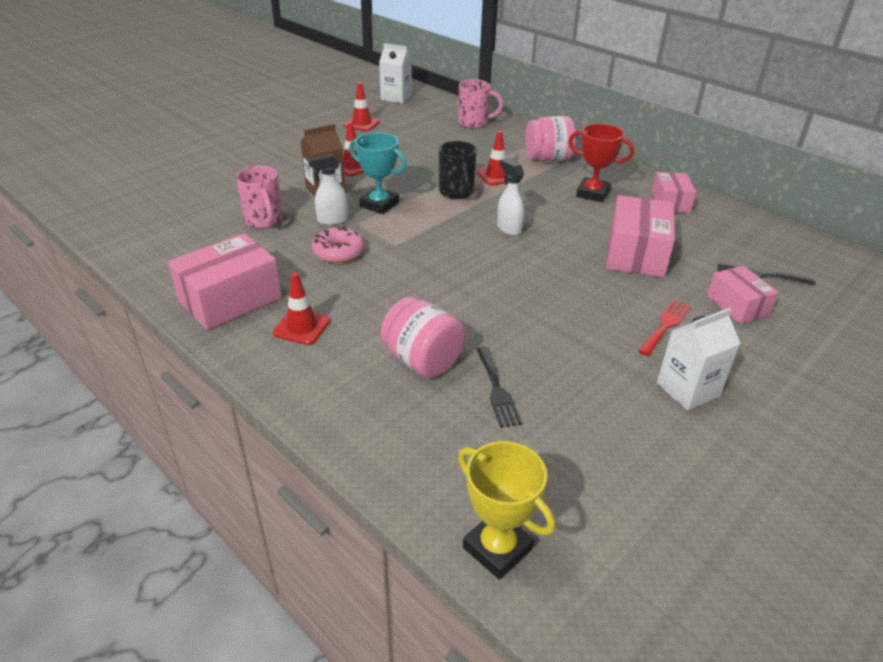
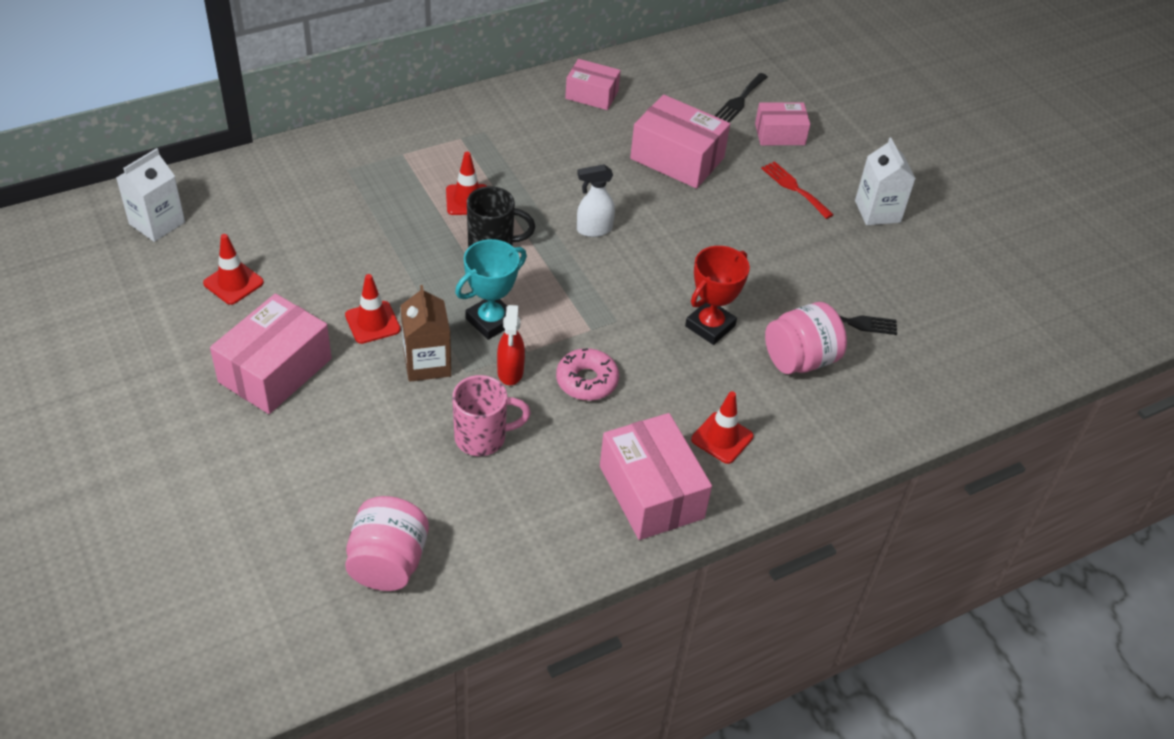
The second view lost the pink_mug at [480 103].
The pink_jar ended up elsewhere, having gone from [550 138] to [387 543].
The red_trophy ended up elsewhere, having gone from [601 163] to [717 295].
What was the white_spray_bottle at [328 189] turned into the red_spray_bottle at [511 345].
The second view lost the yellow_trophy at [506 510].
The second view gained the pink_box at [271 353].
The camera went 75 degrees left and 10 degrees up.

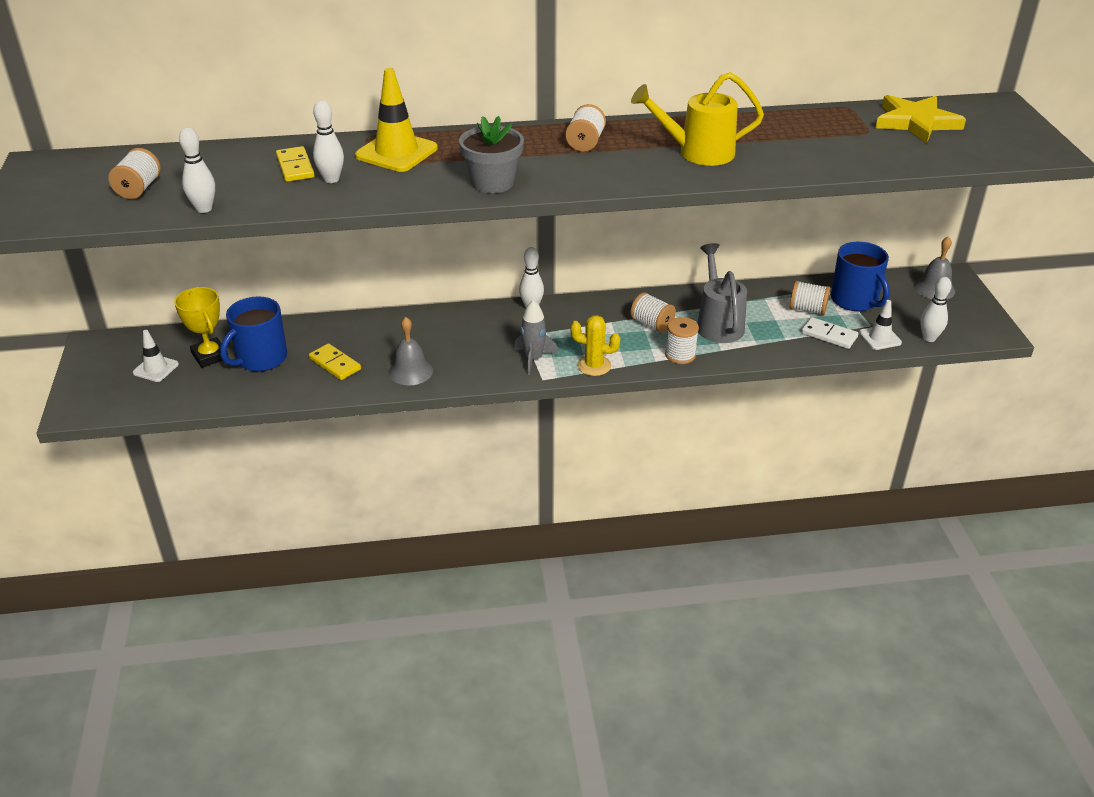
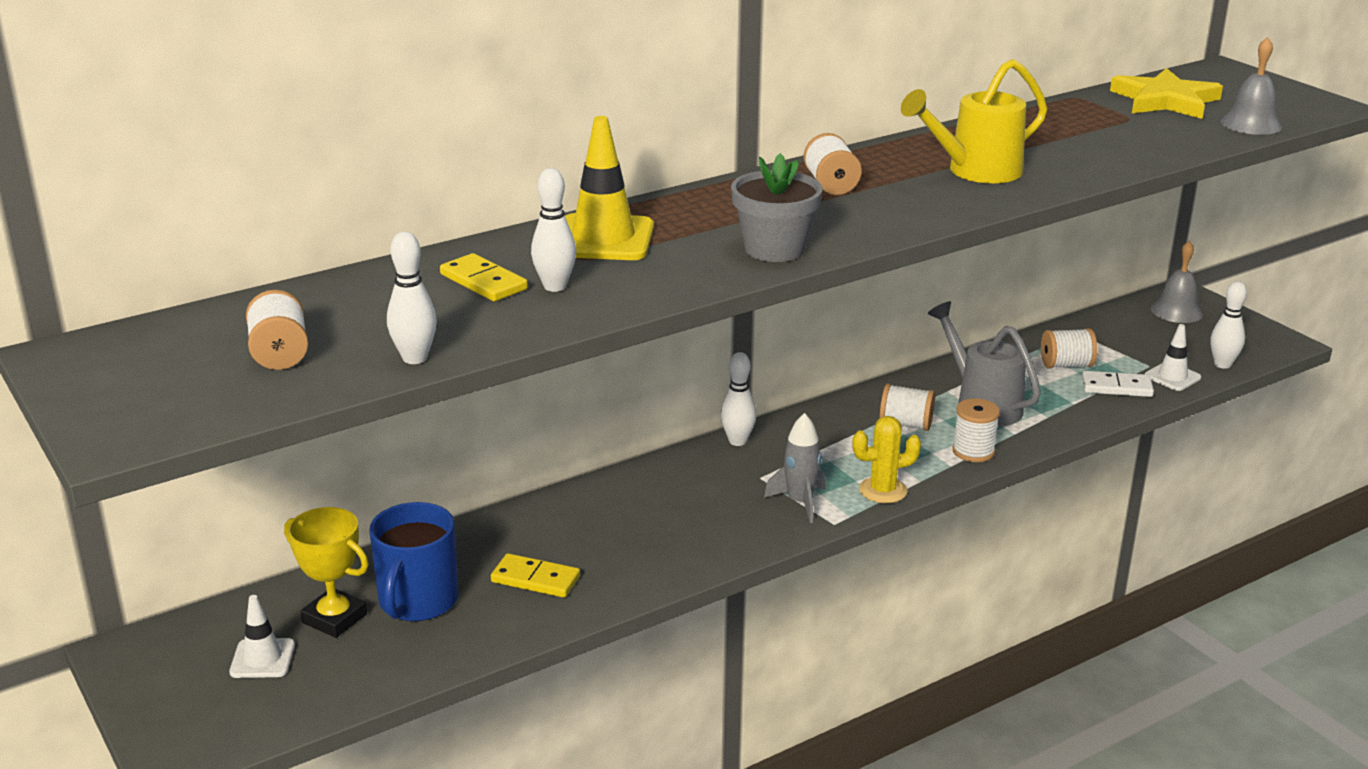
The second view lost the blue_mug at [860 276].
The grey_bell ended up elsewhere, having gone from [411 351] to [1251 86].
The camera went 25 degrees left and 10 degrees down.

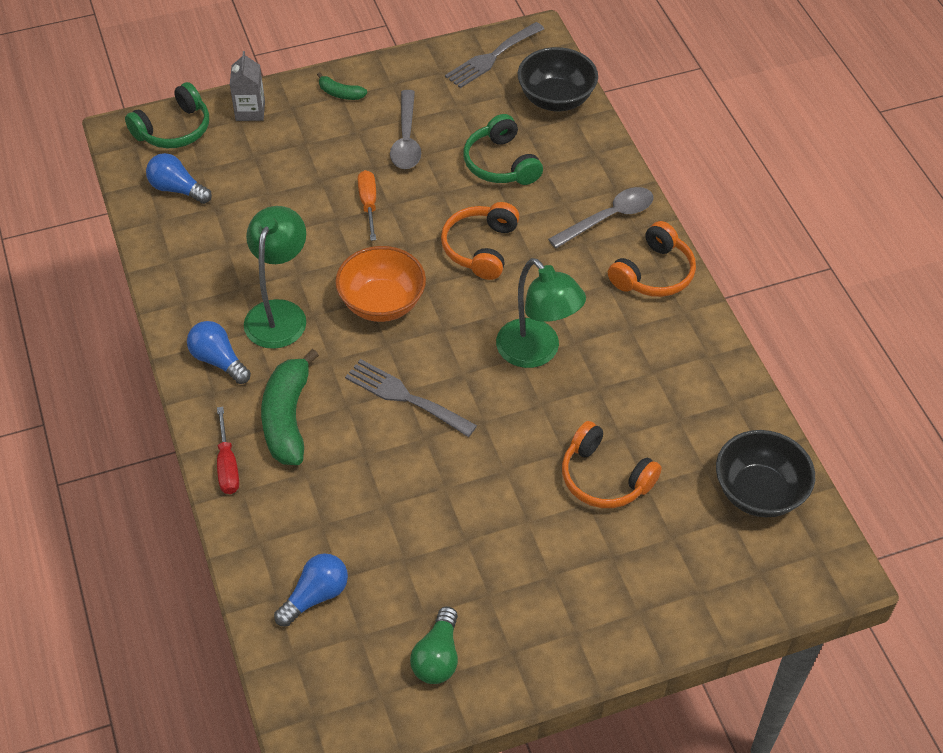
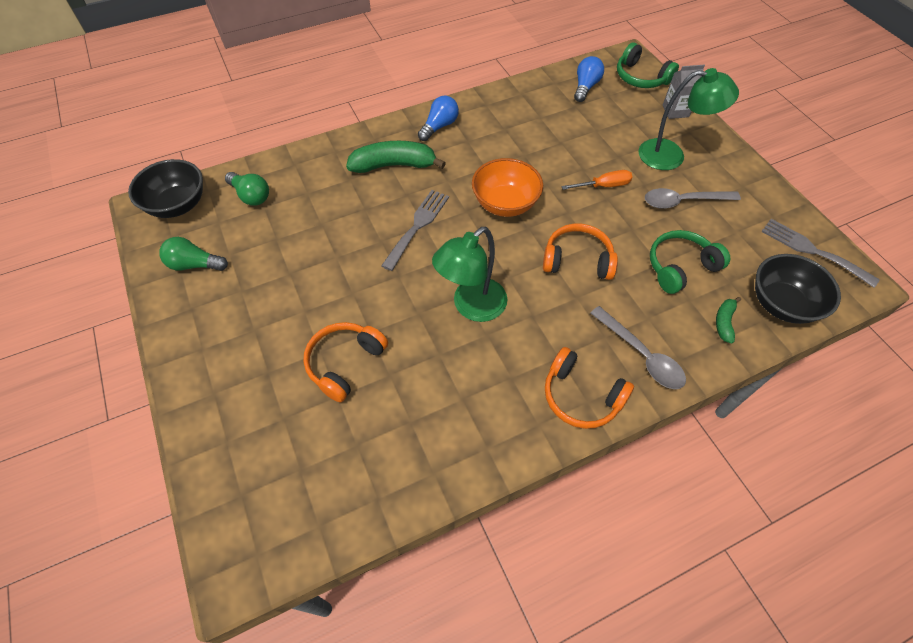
The green_banana ended up elsewhere, having gone from [342 86] to [728 320].
The green_lamp ended up elsewhere, having gone from [275 277] to [688 119].
The second view lost the red_screwdriver at [228 450].
The black_bowl ended up elsewhere, having gone from [765 473] to [165 188].
What was the blue_light_bulb at [311 590] turned into the green_light_bulb at [247 189].
The camera went 85 degrees right and 5 degrees up.

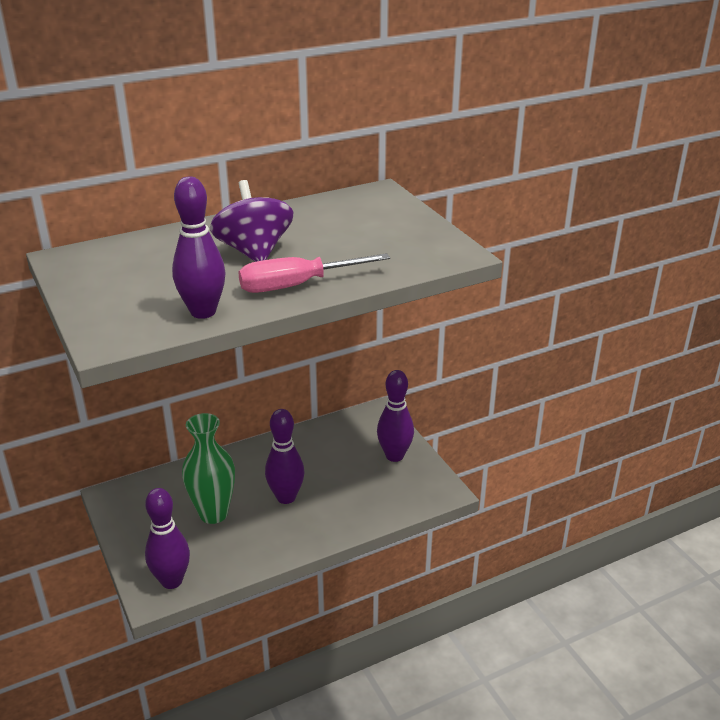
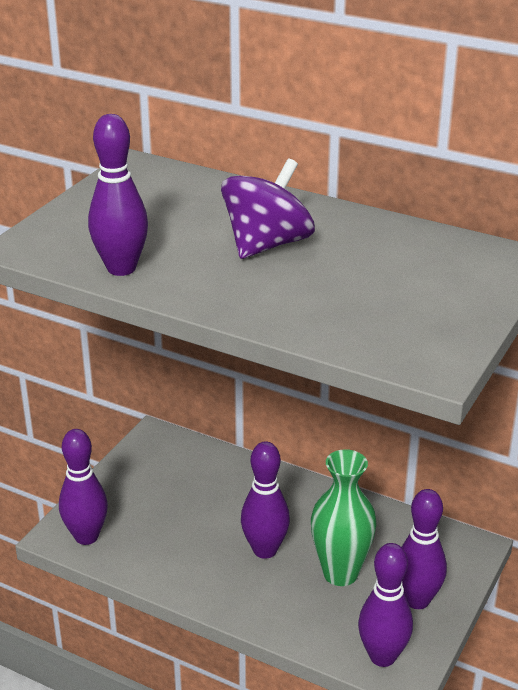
The second view lost the pink_screwdriver at [314 273].
The green_vase ended up elsewhere, having gone from [208 468] to [343 517].
The second view gained the purple_bowling_pin at [385 605].
The camera went 55 degrees right and 0 degrees up.

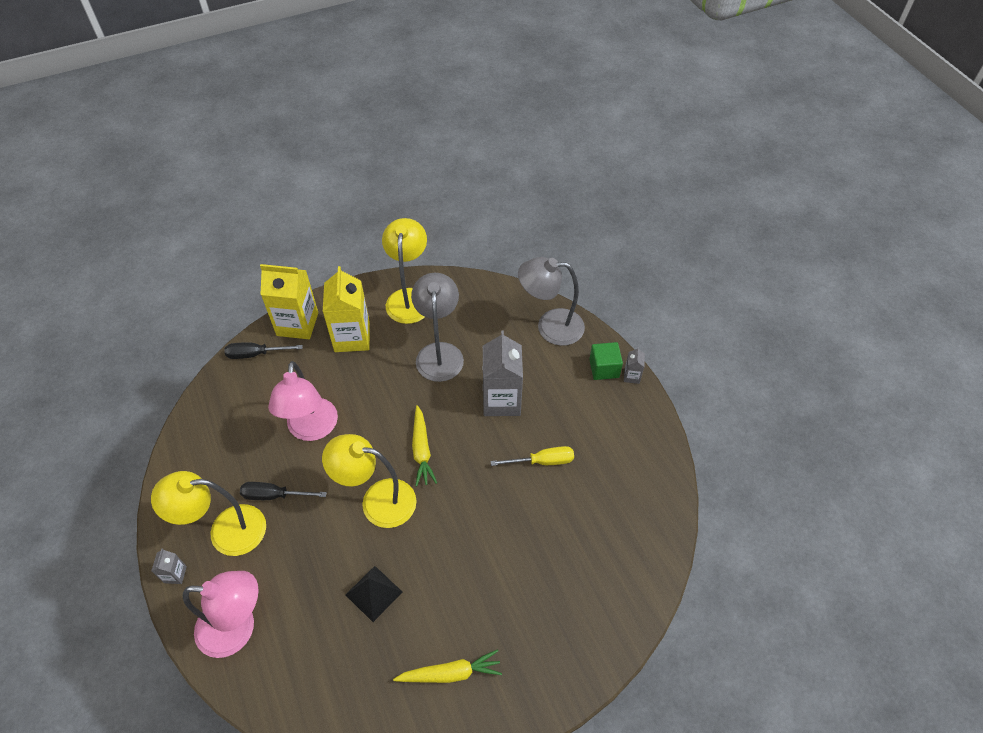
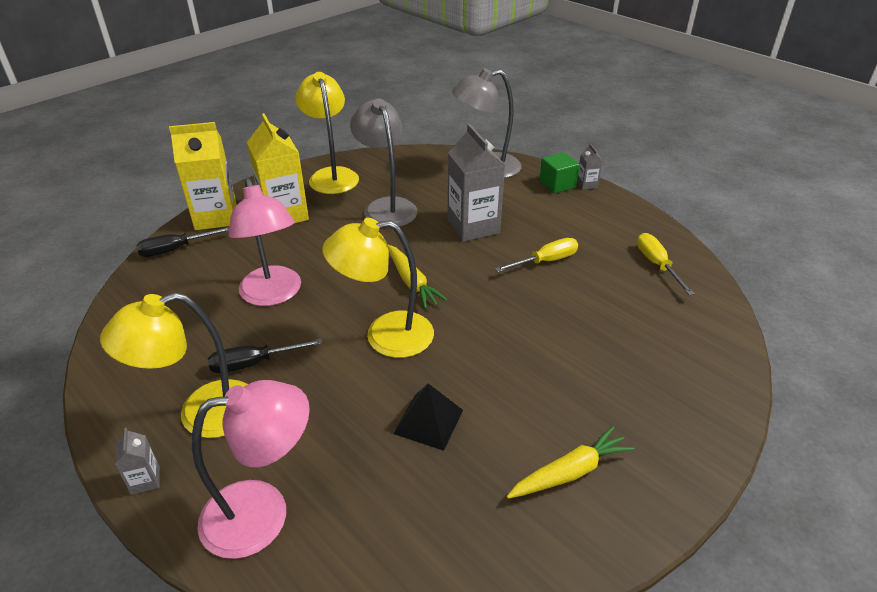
The second view gained the yellow_screwdriver at [666 264].
The camera went 20 degrees left and 15 degrees down.

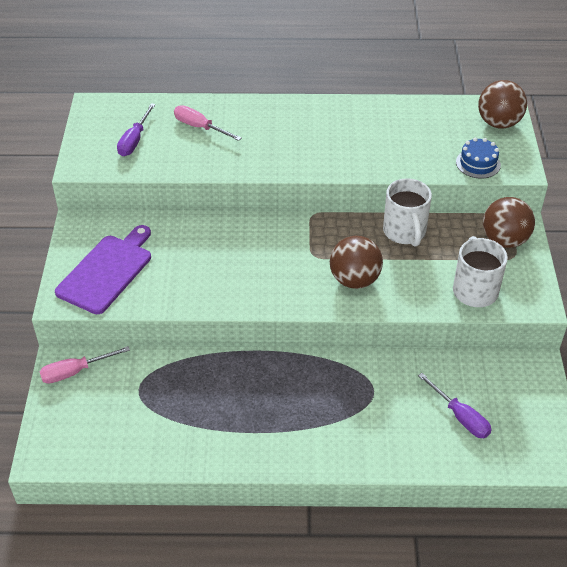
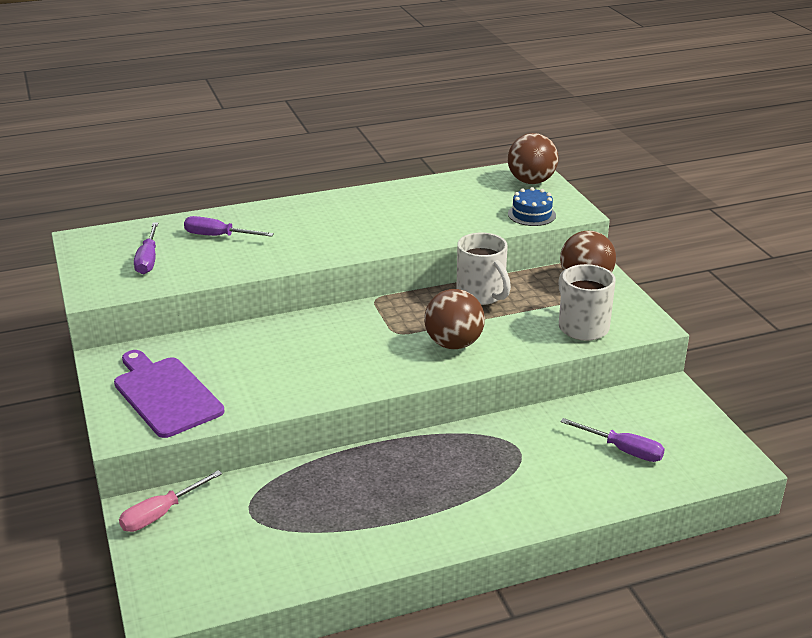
What was the pink_screwdriver at [207 123] turned into the purple_screwdriver at [229 226].
The purple_cutting_board at [103 269] ended up facing another way, 45 degrees counterclockwise from before.
The camera went 20 degrees left and 15 degrees down.

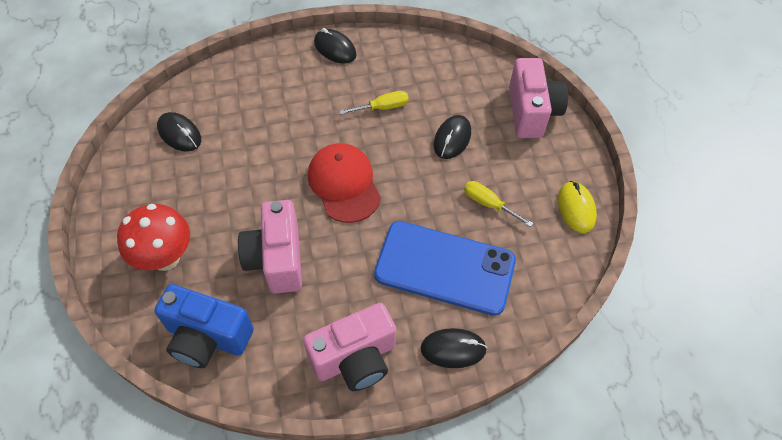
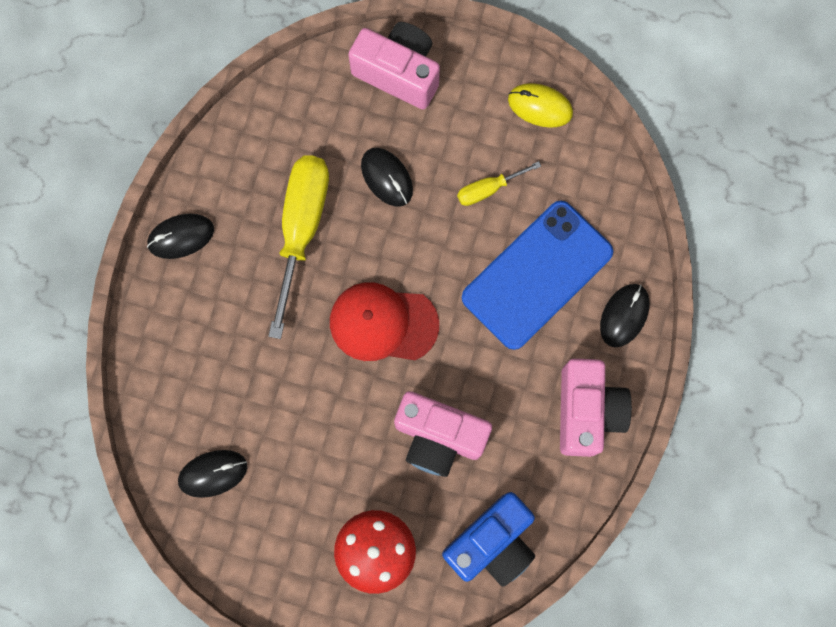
The size of the yellow_screwdriver at [374 103] changed by a factor of 2.05.
The camera went 60 degrees left and 20 degrees up.

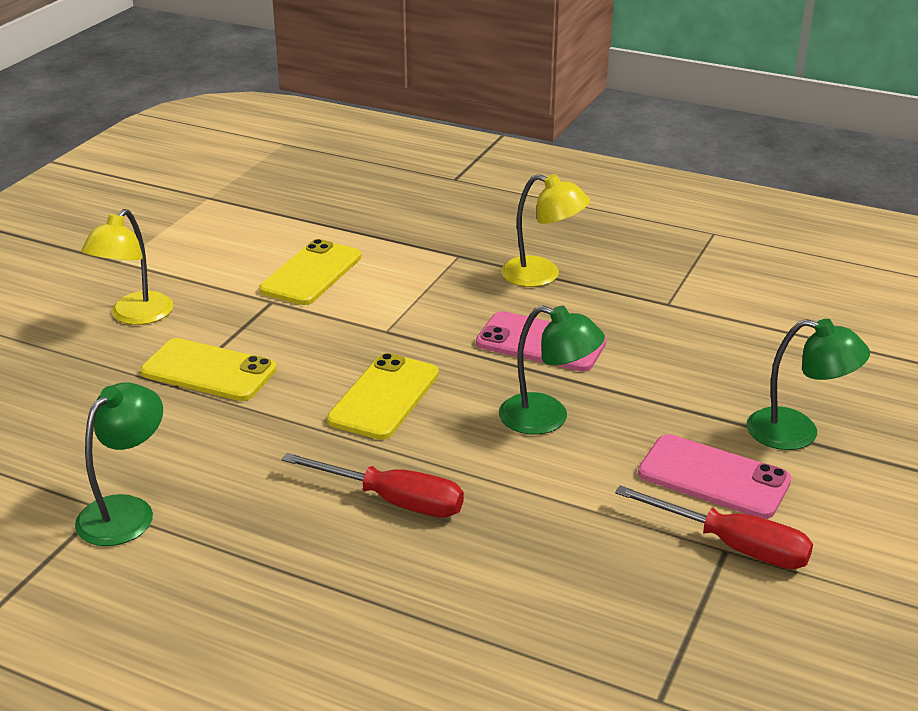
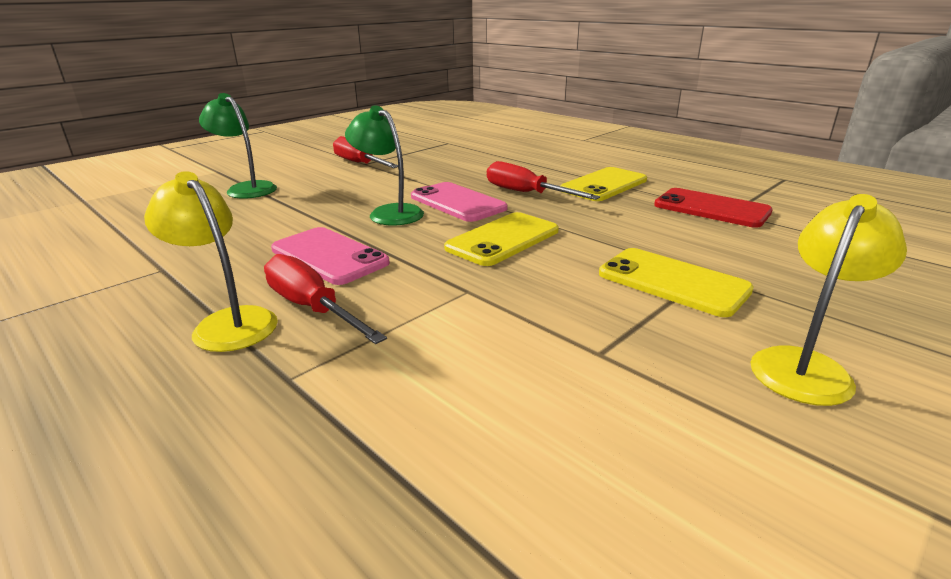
The yellow_phone ended up elsewhere, having gone from [310 272] to [603 184].
Where the green_lamp stood at [119 464], the red_phone came to stand at [713 208].
The pink_phone ended up elsewhere, having gone from [714 476] to [459 202].
The second view gained the red_screwdriver at [325 299].
The camera went 160 degrees left and 5 degrees down.

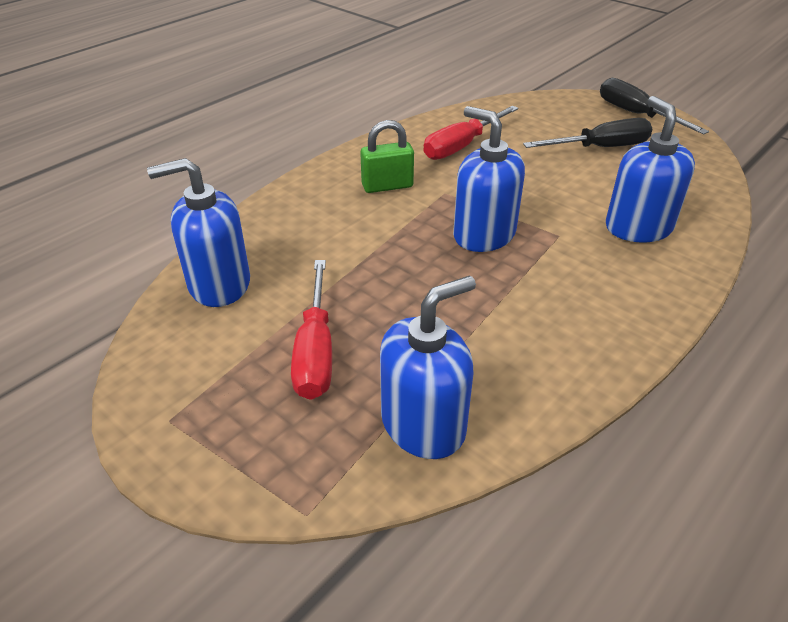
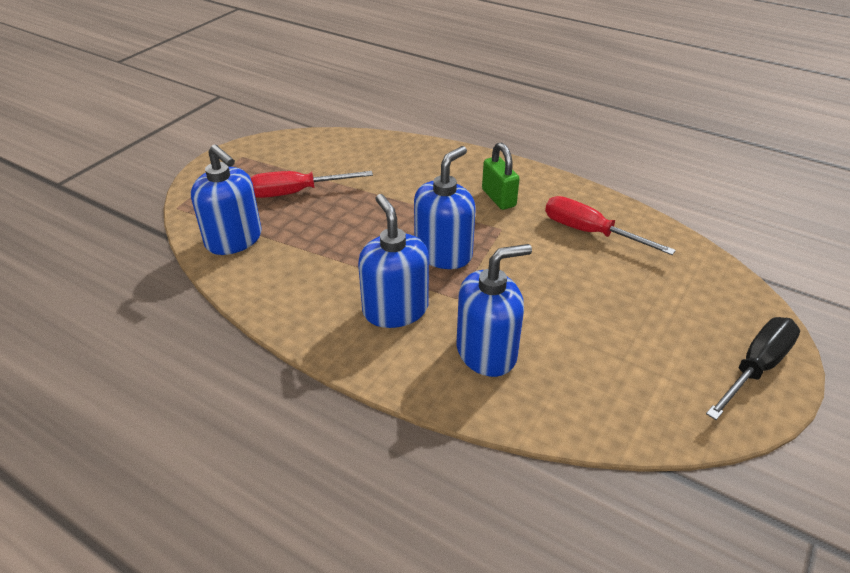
The second view lost the black_screwdriver at [587 133].
The blue_soap_dispenser ended up elsewhere, having gone from [198 232] to [393 261].
The camera went 80 degrees right and 0 degrees up.

